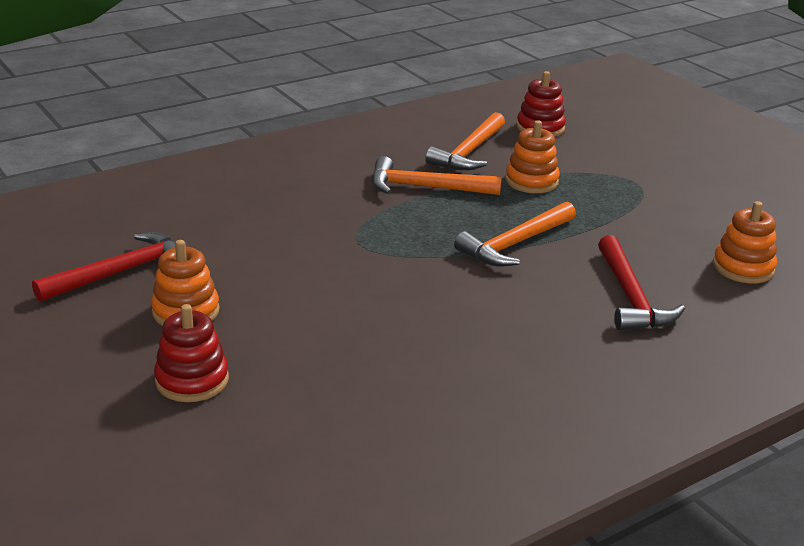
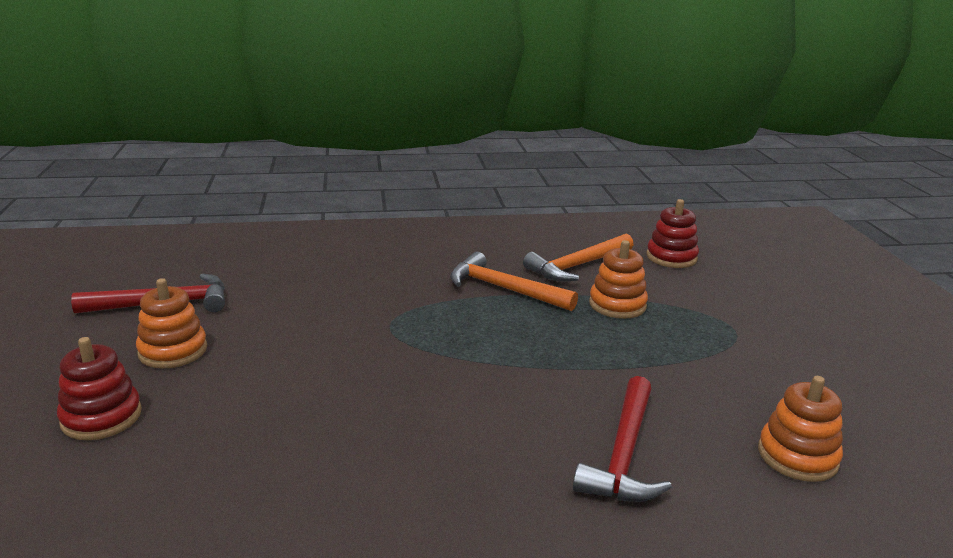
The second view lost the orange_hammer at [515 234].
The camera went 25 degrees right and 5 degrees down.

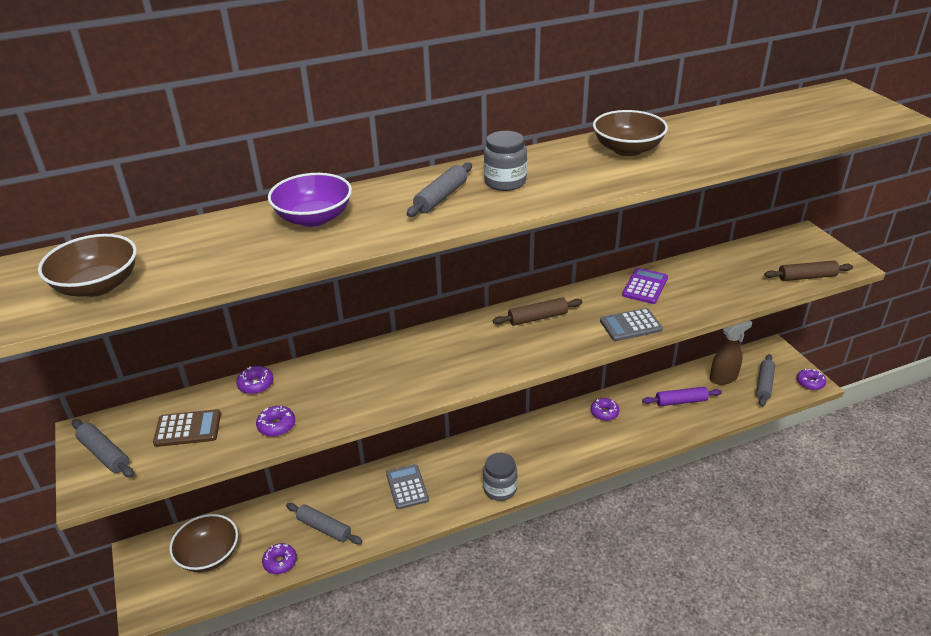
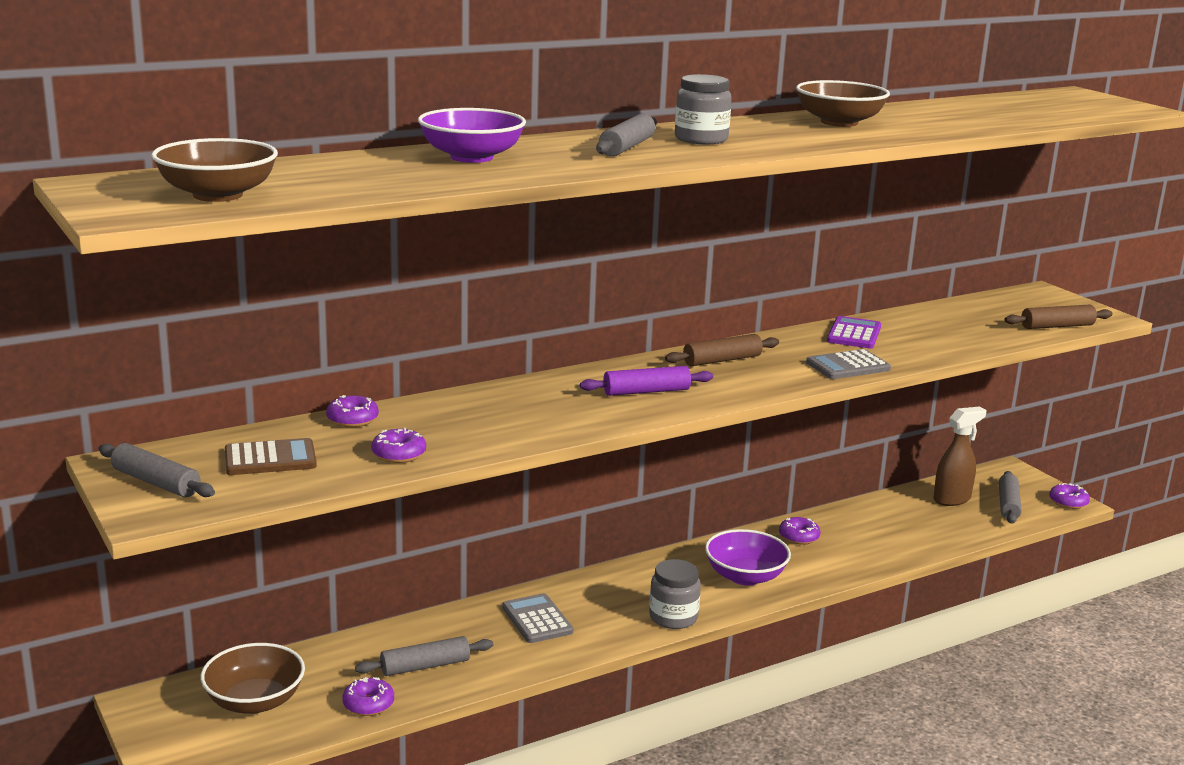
The purple_rolling_pin ended up elsewhere, having gone from [682 396] to [646 381].
The grey_rolling_pin at [324 523] ended up facing another way, 45 degrees counterclockwise from before.
The second view gained the purple_bowl at [748 557].
The camera went 10 degrees left and 15 degrees down.

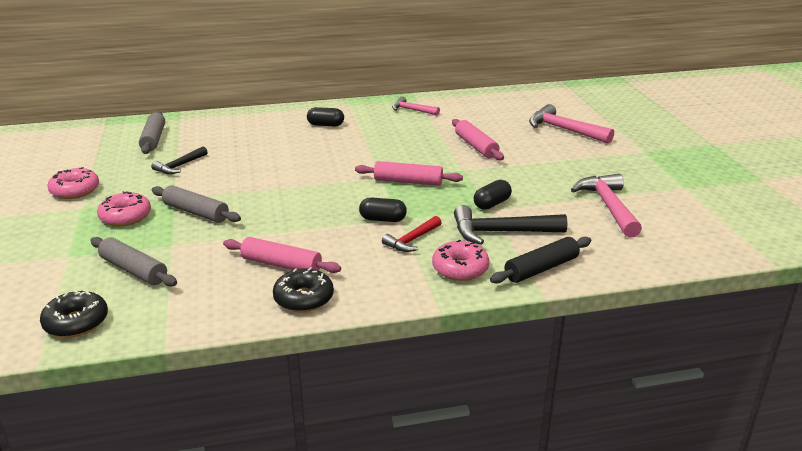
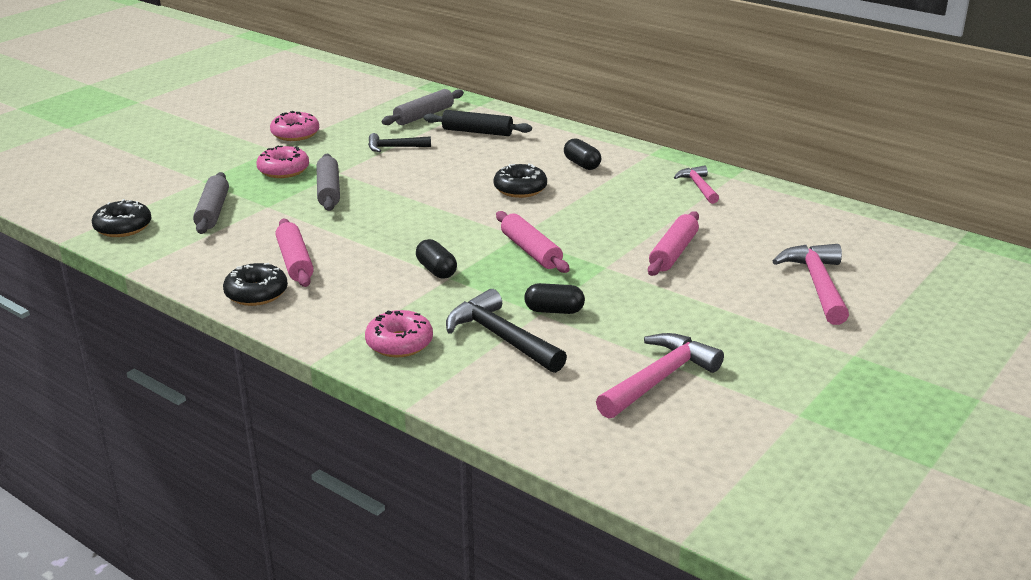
The second view lost the red_hammer at [412 234].
The black_rolling_pin ended up elsewhere, having gone from [540 260] to [478 123].
The second view gained the black_donut at [520 180].
The camera went 50 degrees right and 0 degrees up.

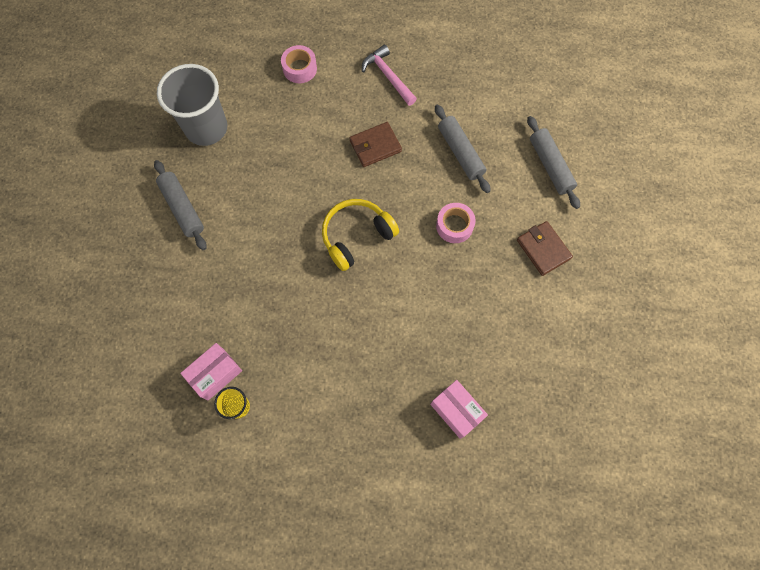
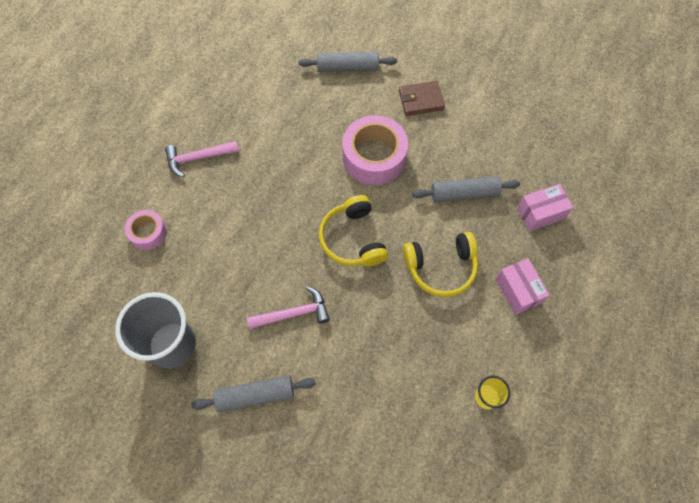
The grey_rolling_pin ended up elsewhere, having gone from [463 149] to [466 189].
The second view lost the brown_wallet at [376 144].
The size of the pink_tape at [456 223] changed by a factor of 1.82.
The pink_box ended up elsewhere, having gone from [211 371] to [523 286].
The second view gained the yellow_headphones at [440 264].
The second view gained the pink_hammer at [288 307].
The camera went 70 degrees left and 5 degrees down.

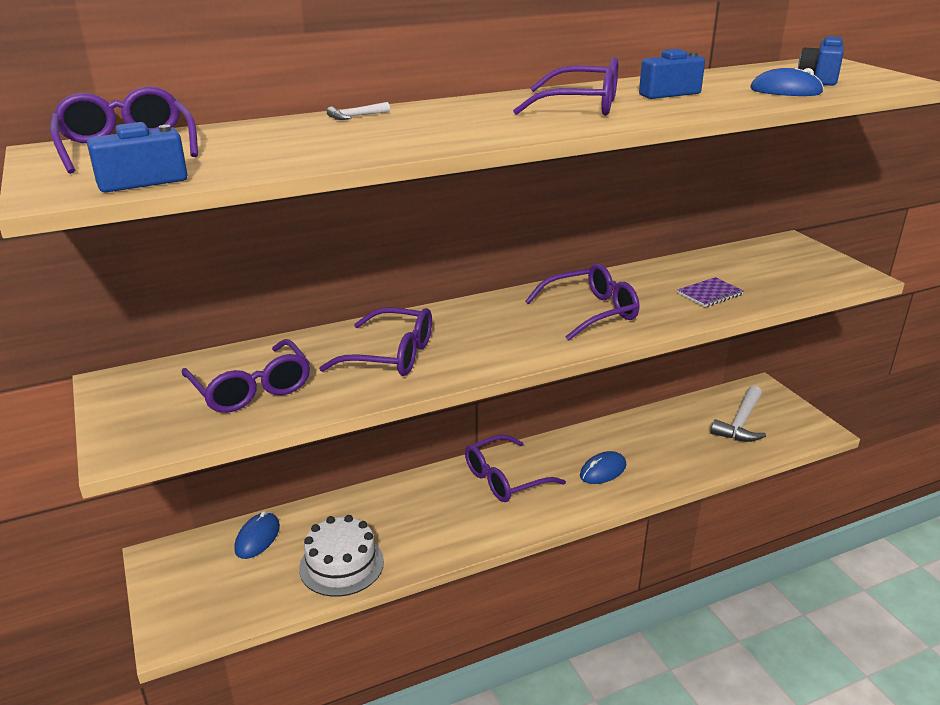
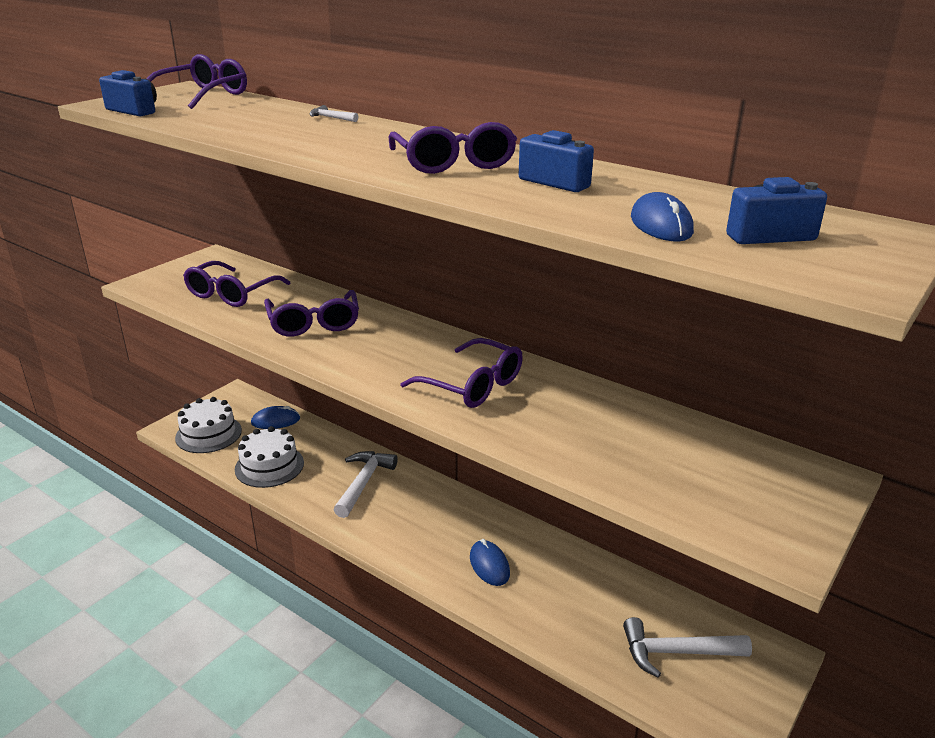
The second view lost the purple_notebook at [711 292].
The second view lost the purple_glasses at [515 468].
The blue_mouse at [603 467] ended up facing another way, 45 degrees clockwise from before.
The second view gained the white_cake at [208 425].
The second view gained the white_hammer at [366 484].
The camera went 60 degrees right and 0 degrees up.

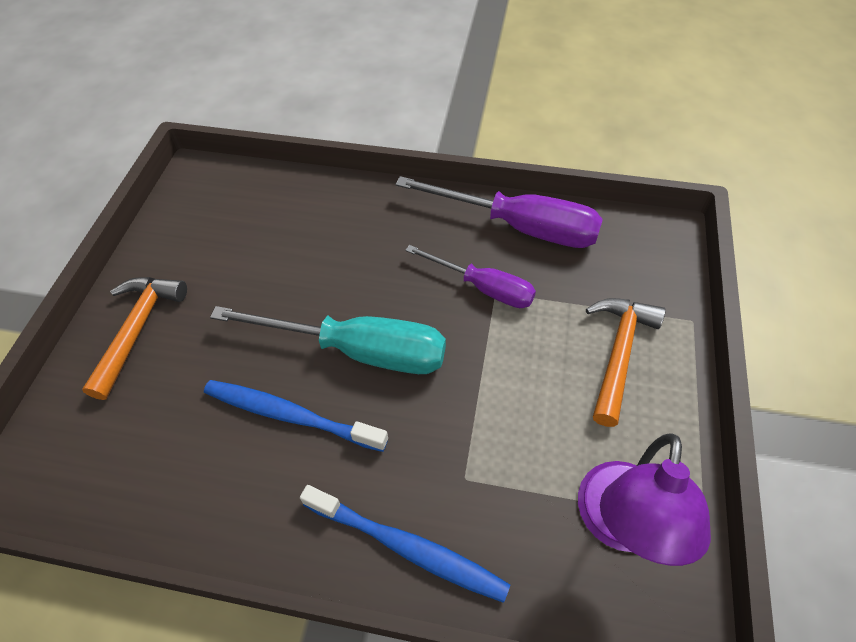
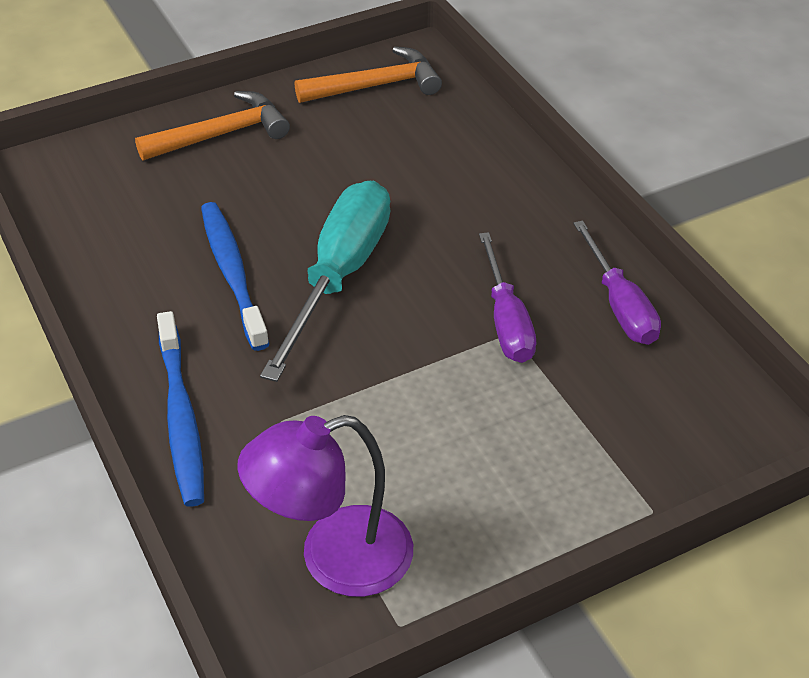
The size of the purple_screwdriver at [499 212] changed by a factor of 0.63.
The orange_hammer ended up elsewhere, having gone from [626 362] to [368 74].
The turquoise_screwdriver at [328 340] ended up facing another way, 135 degrees counterclockwise from before.
The camera went 50 degrees right and 10 degrees down.

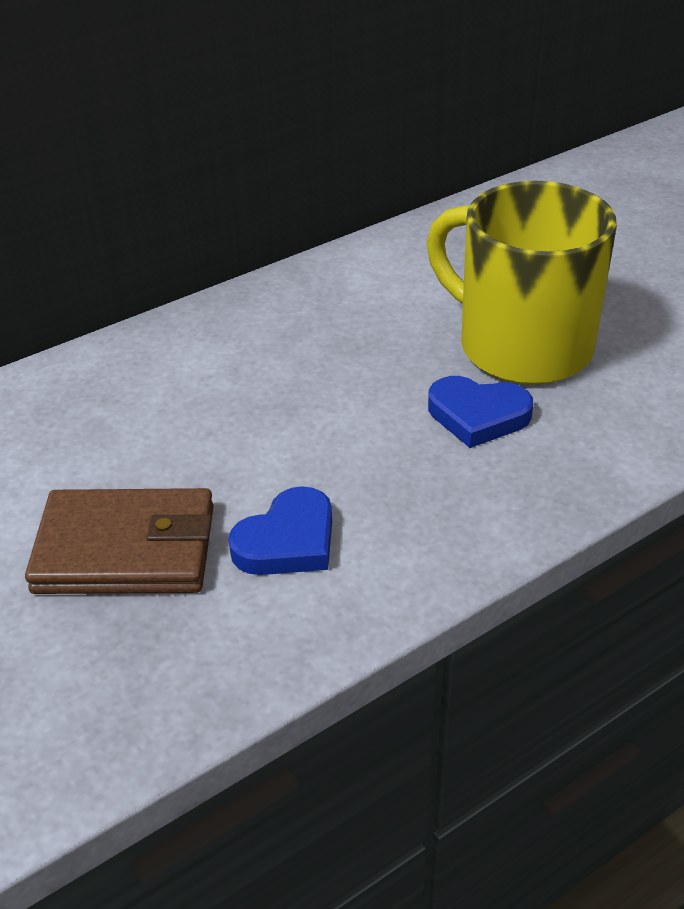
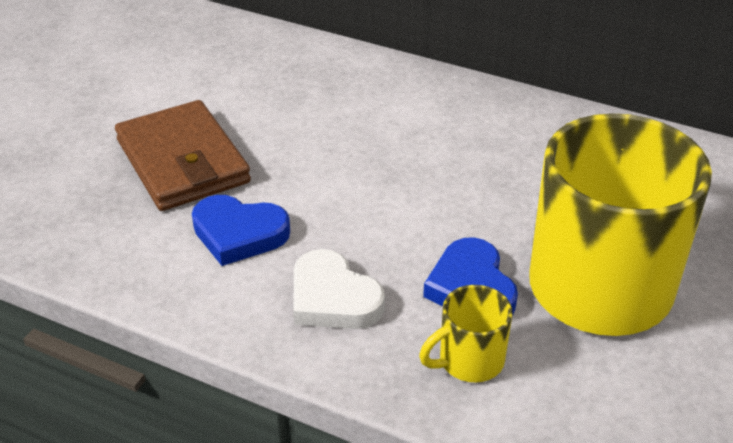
The second view gained the white_heart at [339 289].
The second view gained the yellow_mug at [465 334].
The camera went 60 degrees right and 0 degrees up.

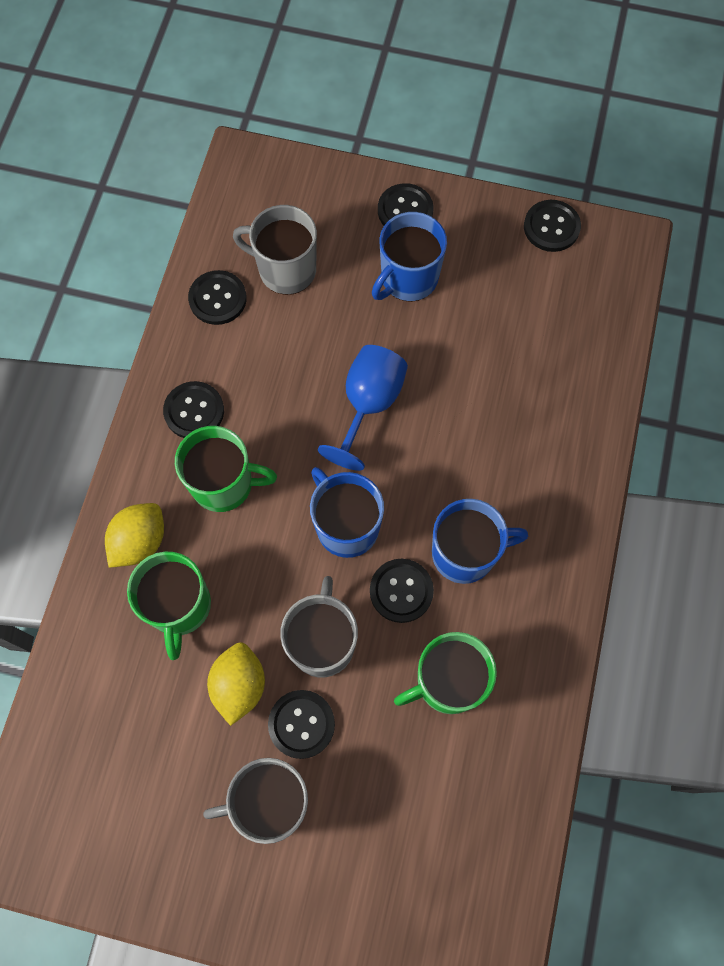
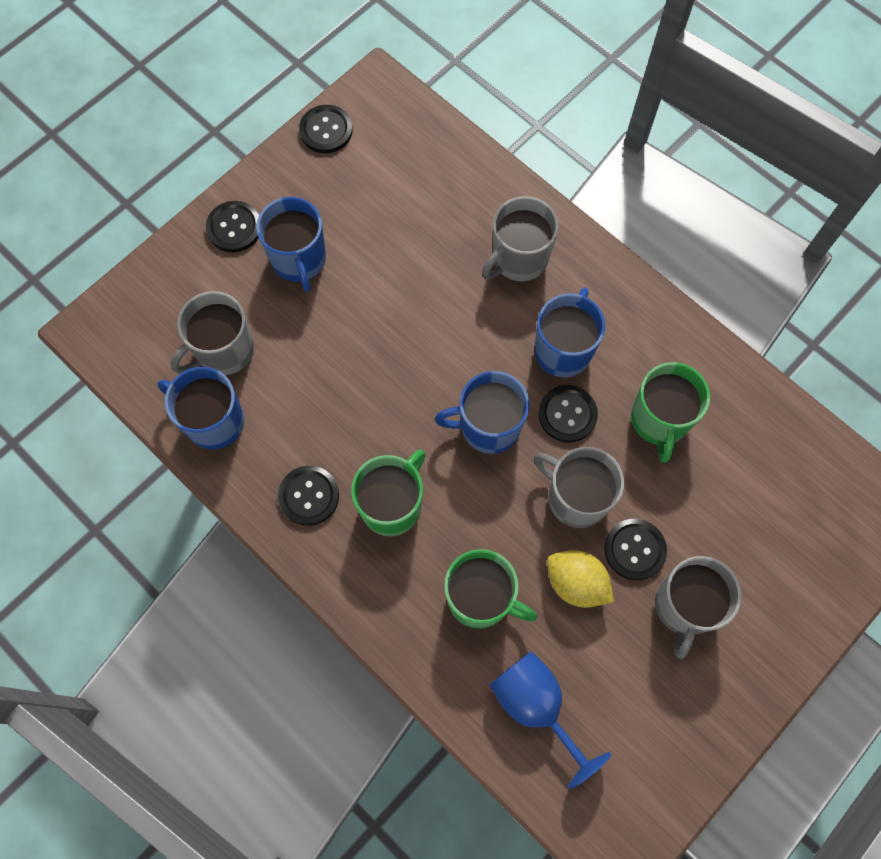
Where the black_button stood at [217 297], the blue_mug came to stand at [201 408].
The blue_goblet ended up elsewhere, having gone from [363 408] to [550 720].
The second view lost the yellow_lemon at [134 535].
The second view gained the grey_mug at [520 239].
The camera went 60 degrees left and 0 degrees up.

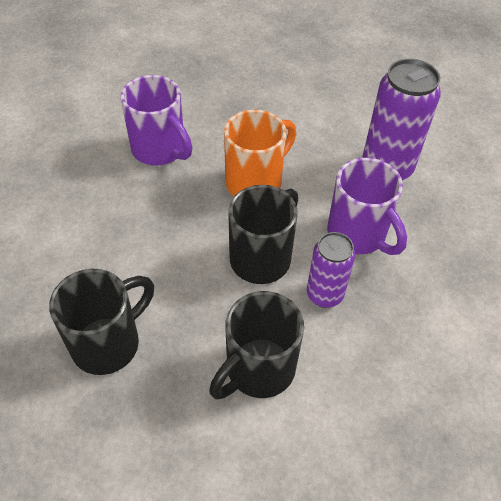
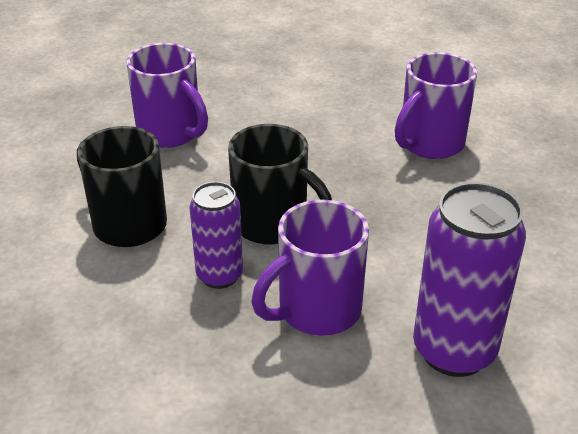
The second view lost the orange_mug at [260 152].
What was the black_mug at [101 322] turned into the purple_mug at [167 95].
The camera went 90 degrees right and 15 degrees down.

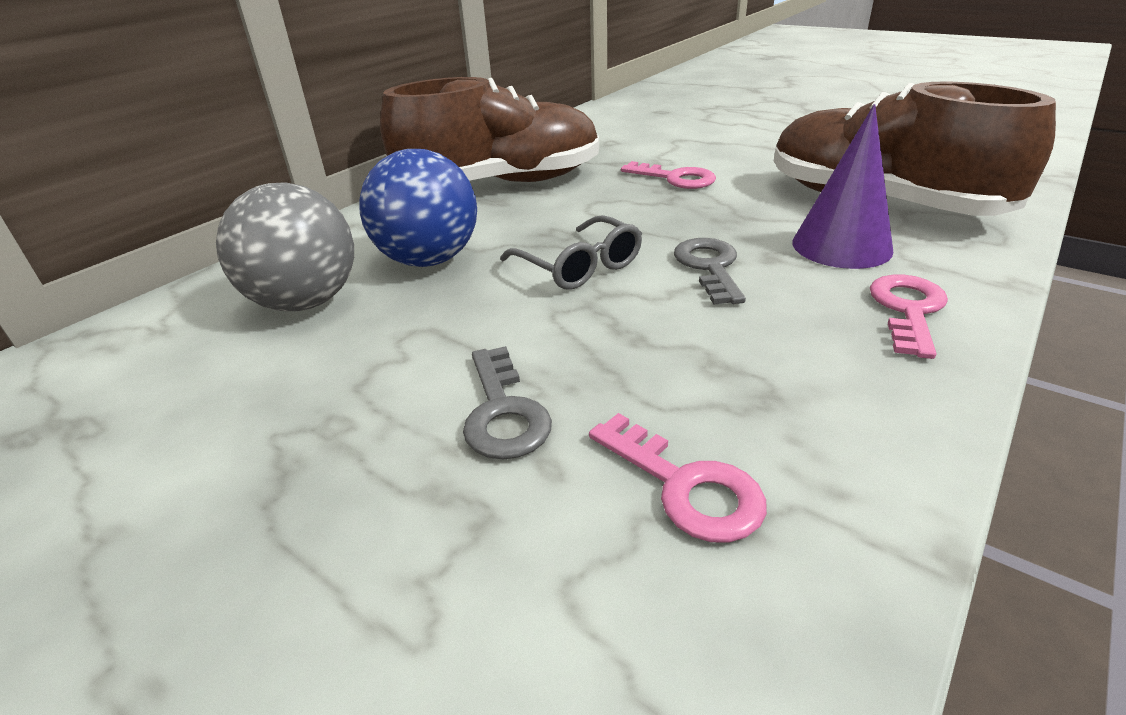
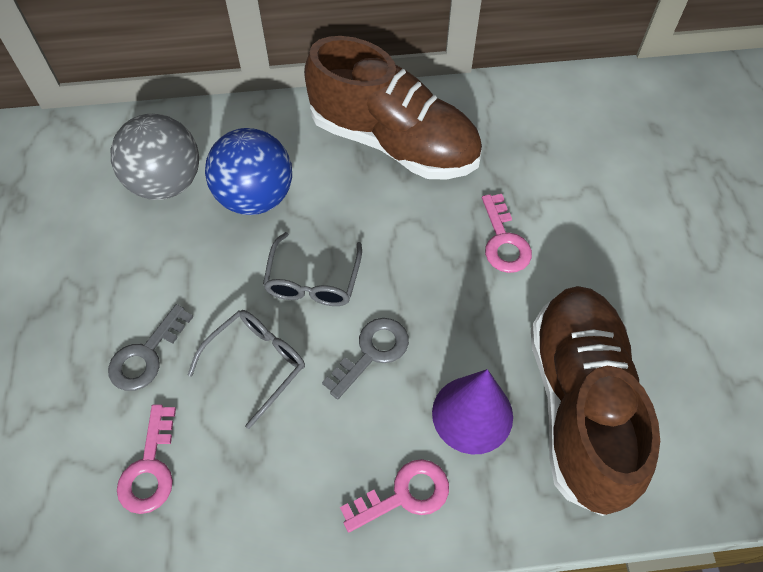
The second view gained the grey_glasses at [246 369].
The camera went 45 degrees right and 25 degrees up.

